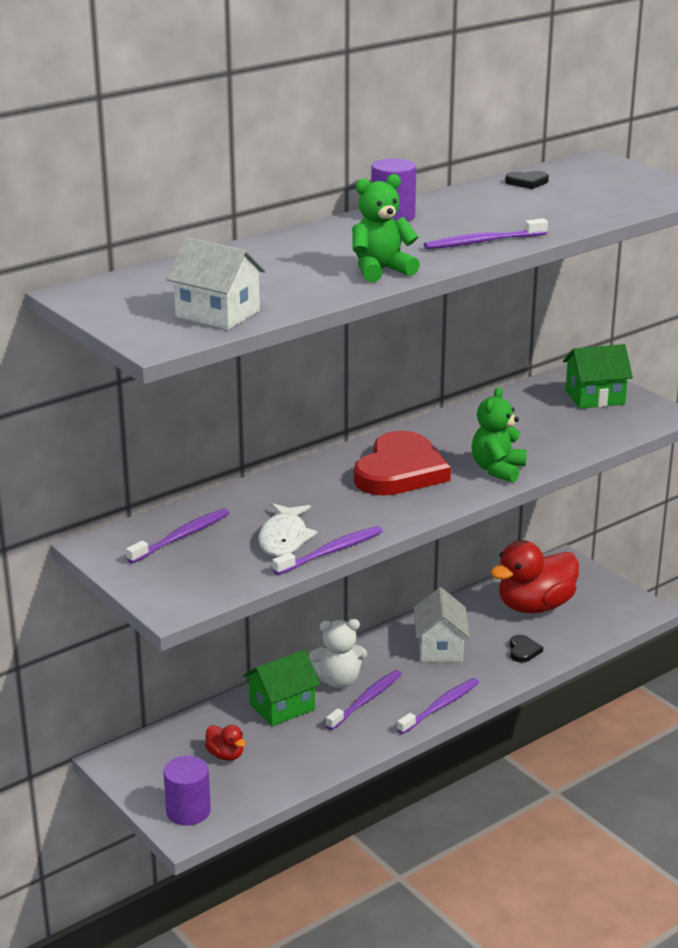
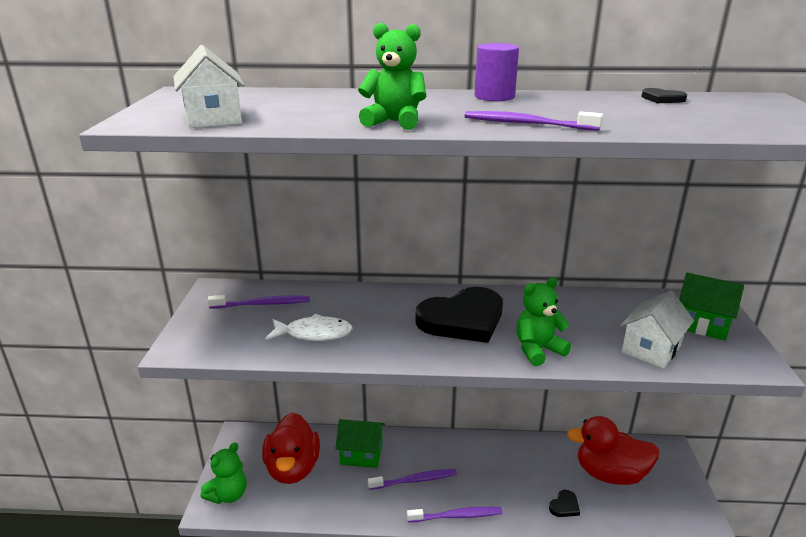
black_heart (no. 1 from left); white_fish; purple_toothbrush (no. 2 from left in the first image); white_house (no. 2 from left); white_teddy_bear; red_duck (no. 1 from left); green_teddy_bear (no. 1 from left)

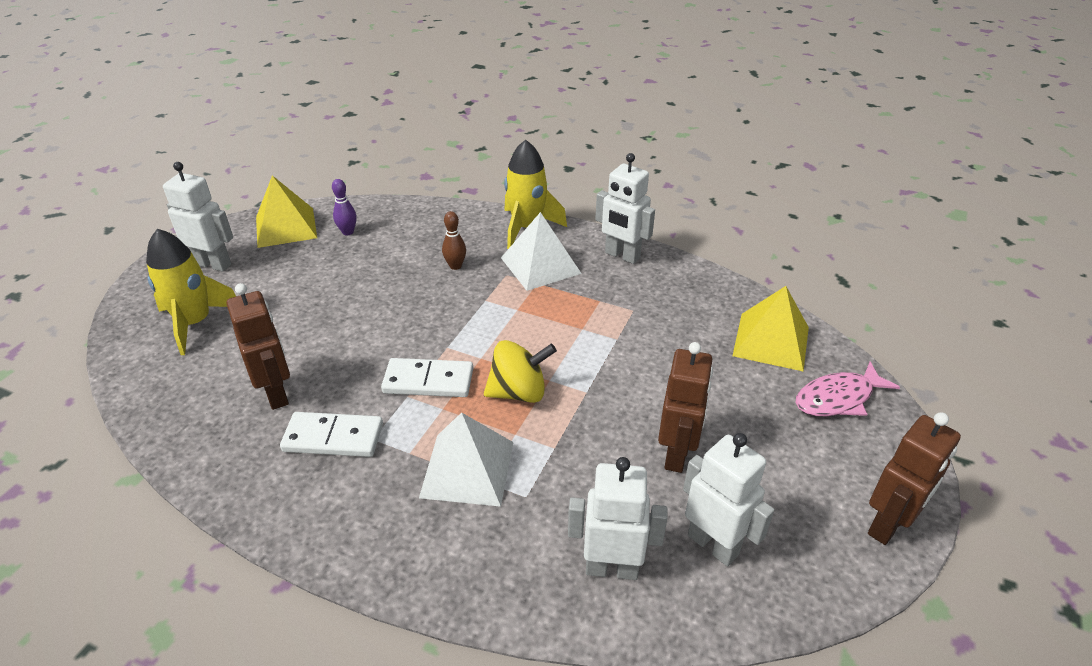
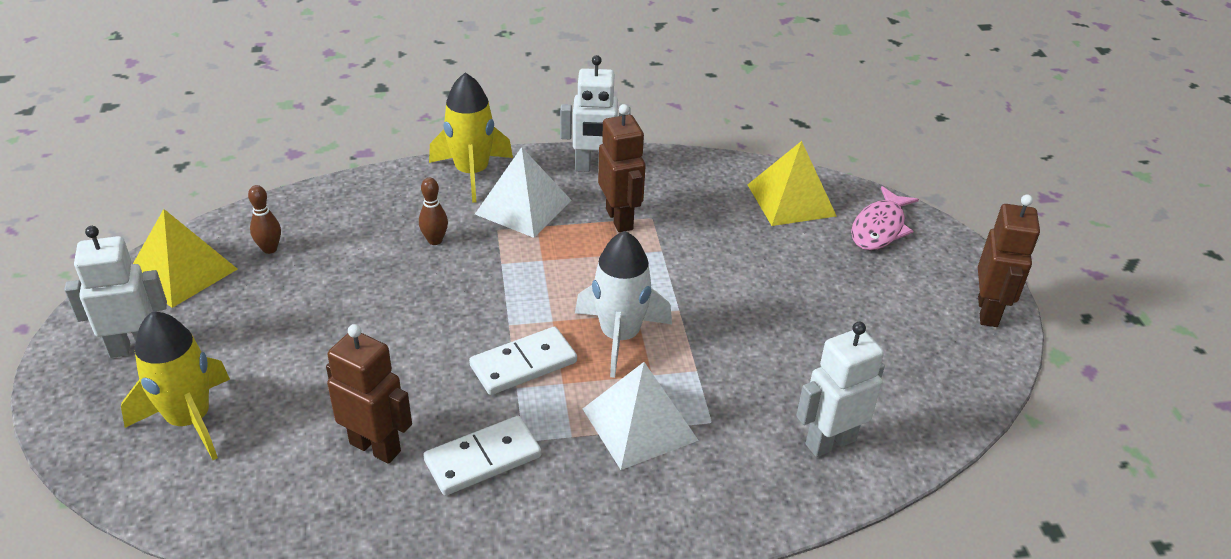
brown_bowling_pin (no. 1 from left); white_rocket; brown_robot (no. 2 from left); white_robot (no. 4 from left in the first image)

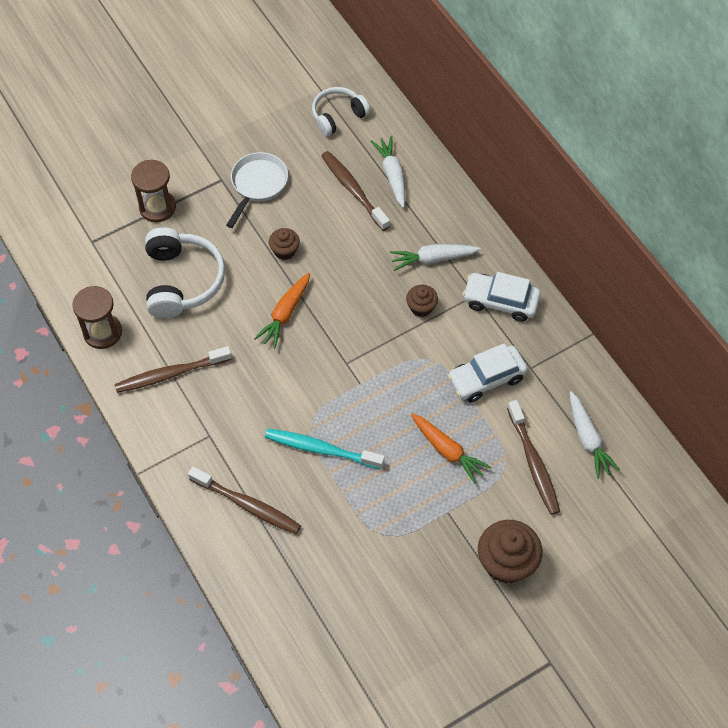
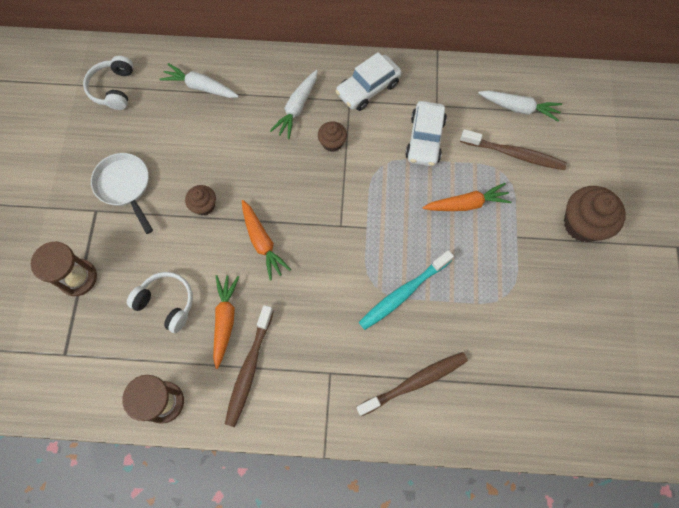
brown_toothbrush (no. 3 from left in the first image); white_headphones (no. 2 from left); orange_carrot (no. 1 from left)

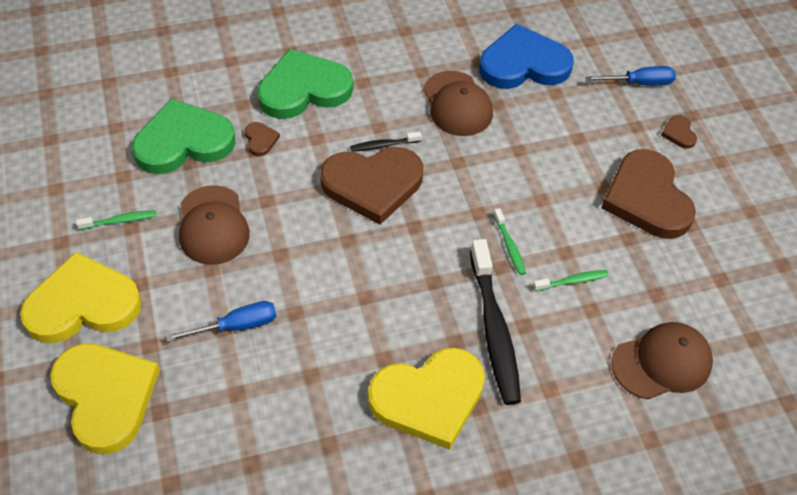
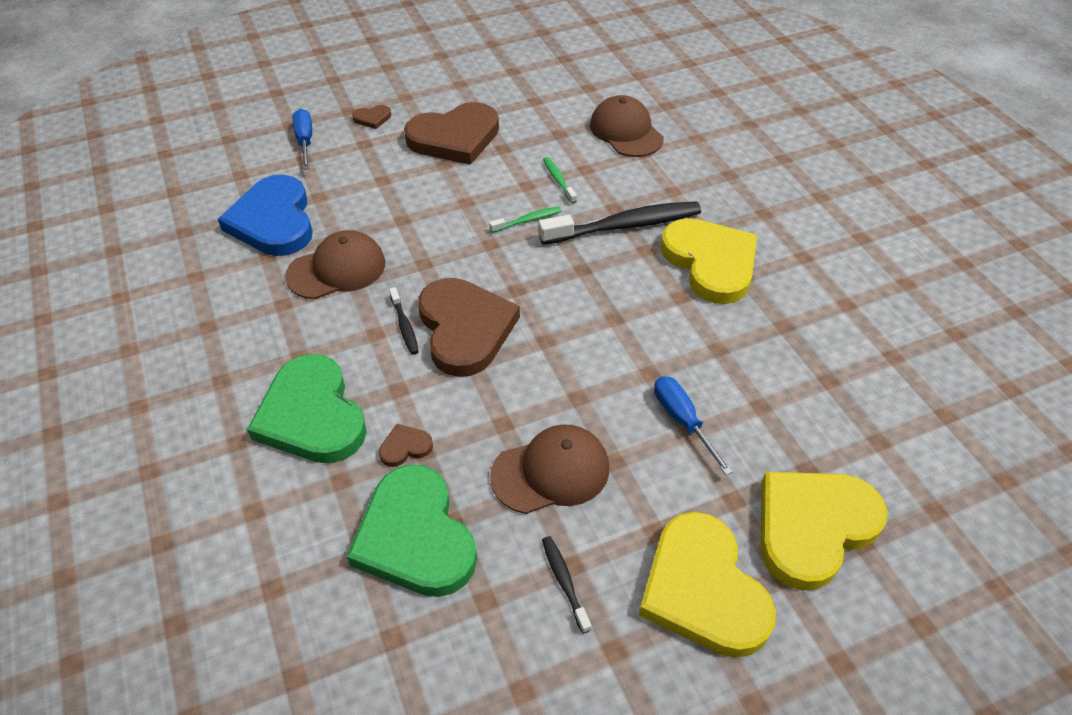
black_toothbrush (no. 2 from left)

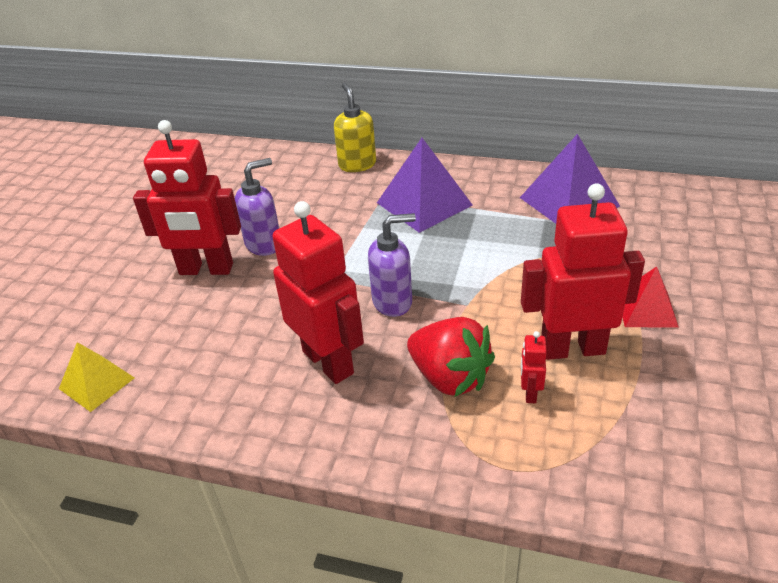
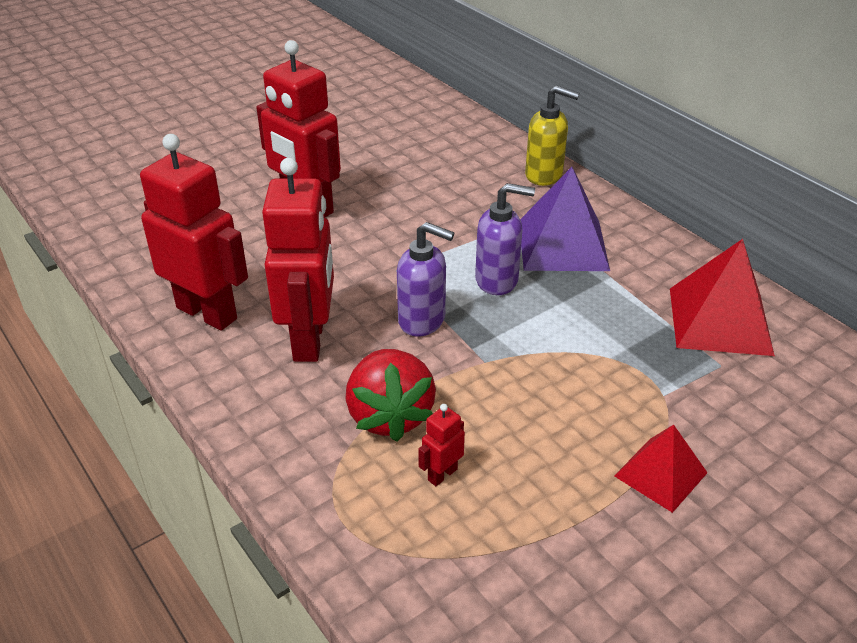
yellow_soap_dispenser; red_pyramid (no. 2 from left); purple_soap_dispenser (no. 2 from left); red_robot (no. 1 from left); yellow_pyramid

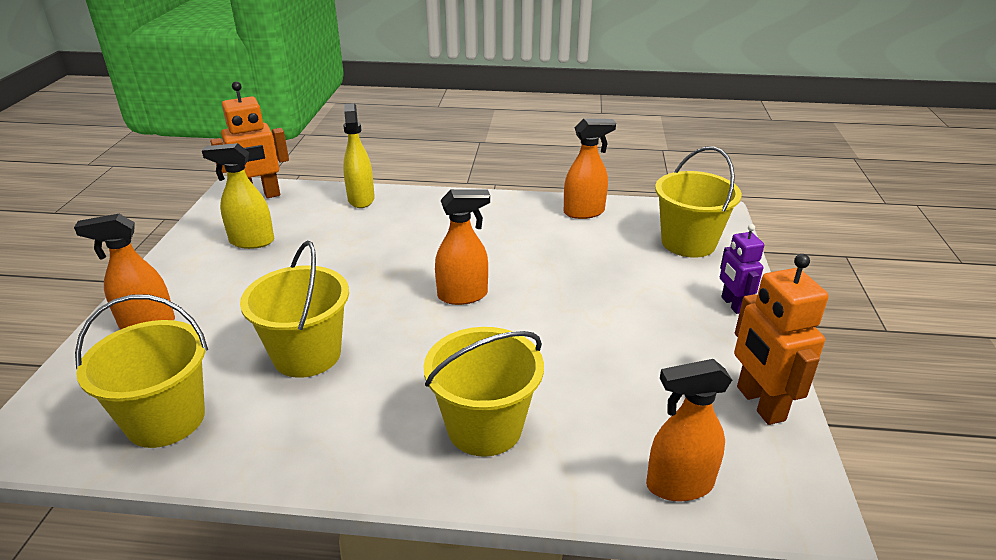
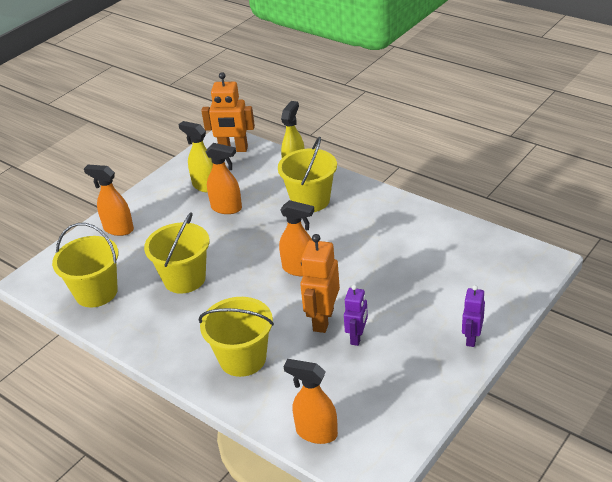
orange_spray_bottle (no. 2 from left); yellow_bucket (no. 4 from left); orange_robot (no. 2 from left); purple_robot (no. 1 from left)

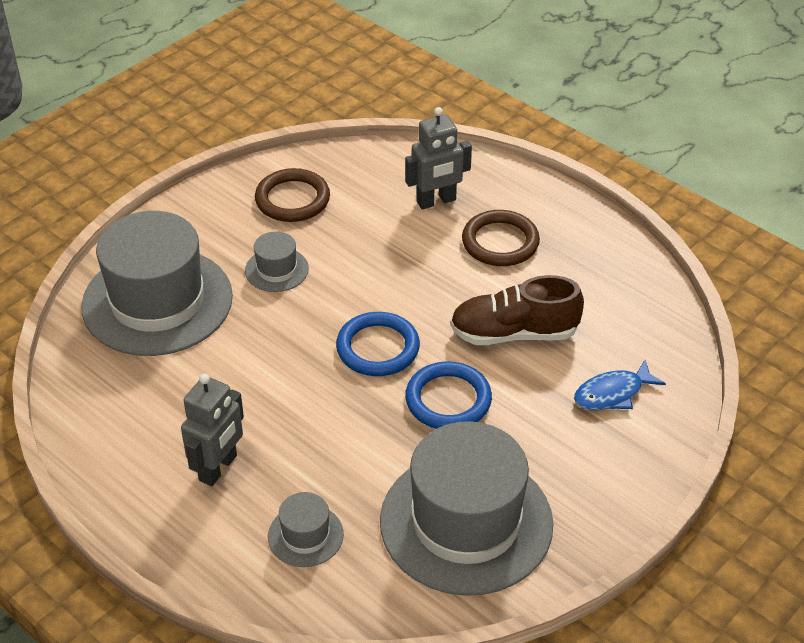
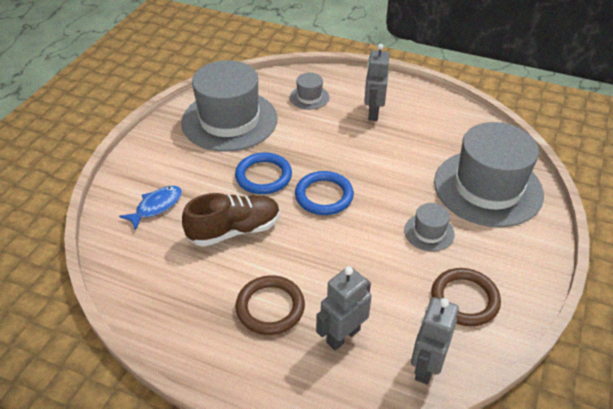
grey_robot (no. 3 from left)

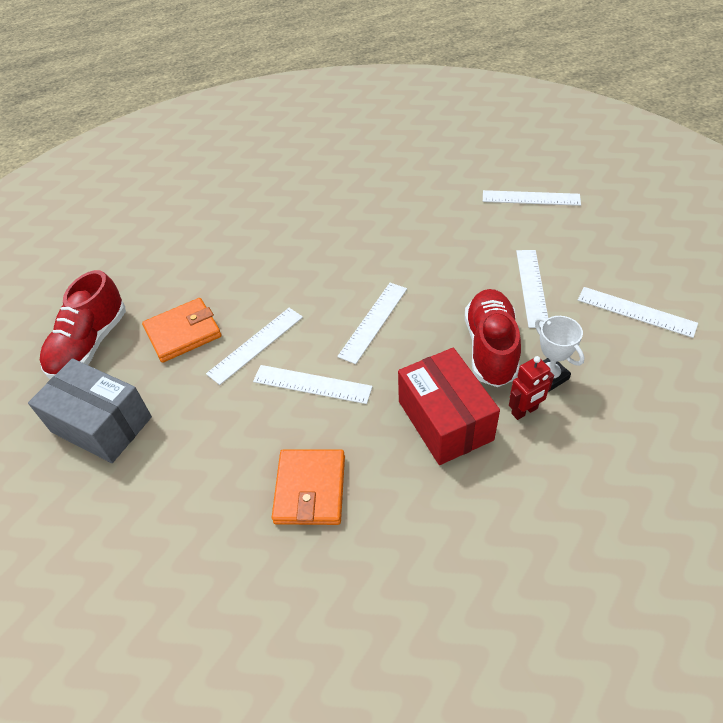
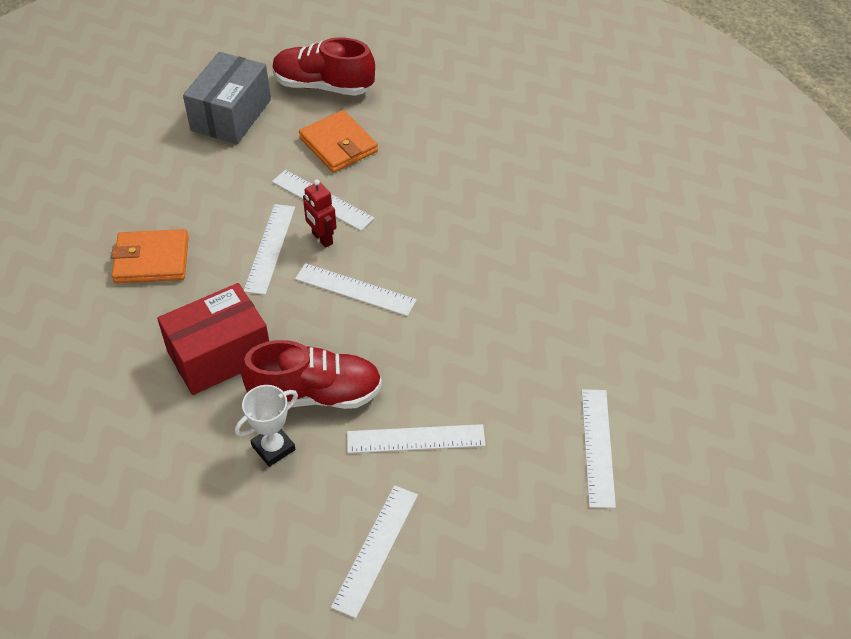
red_robot

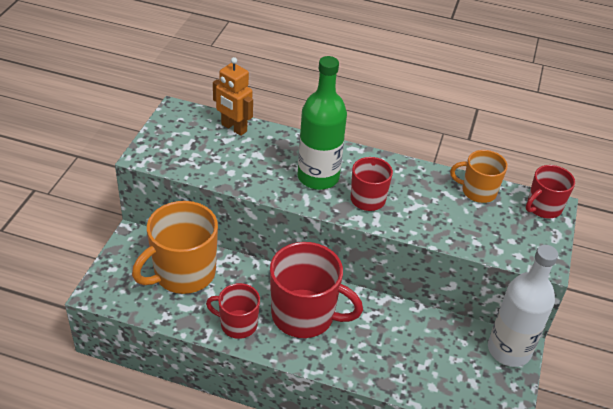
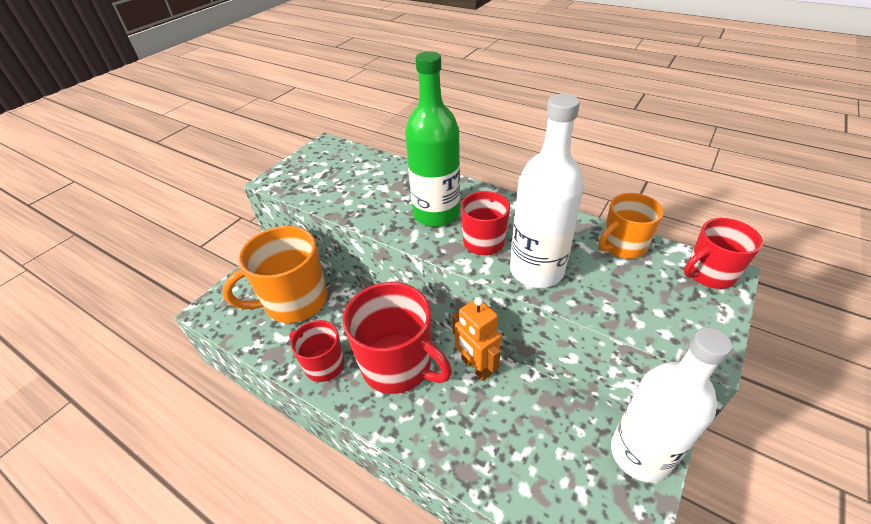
orange_robot; orange_mug (no. 2 from left); white_bottle (no. 1 from left)

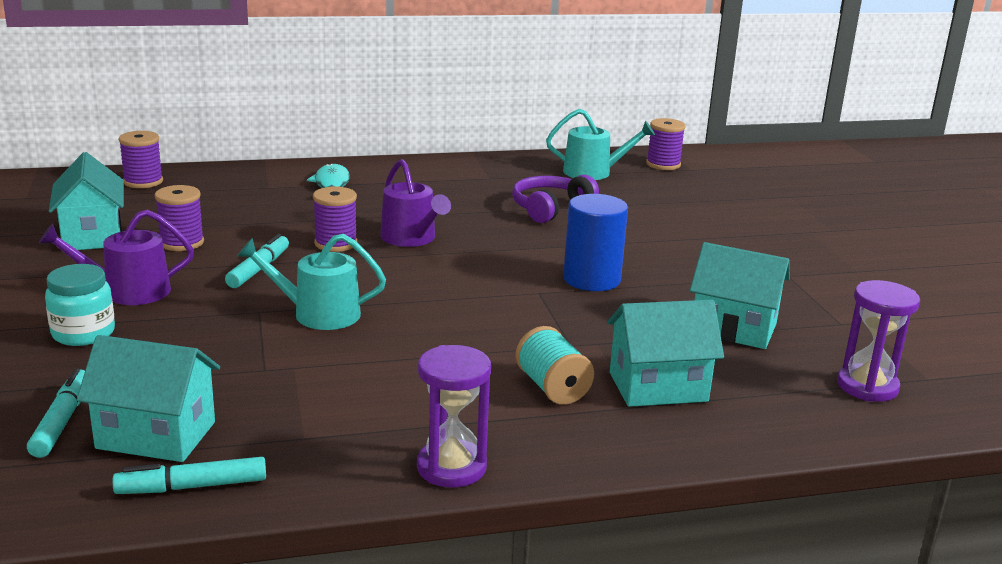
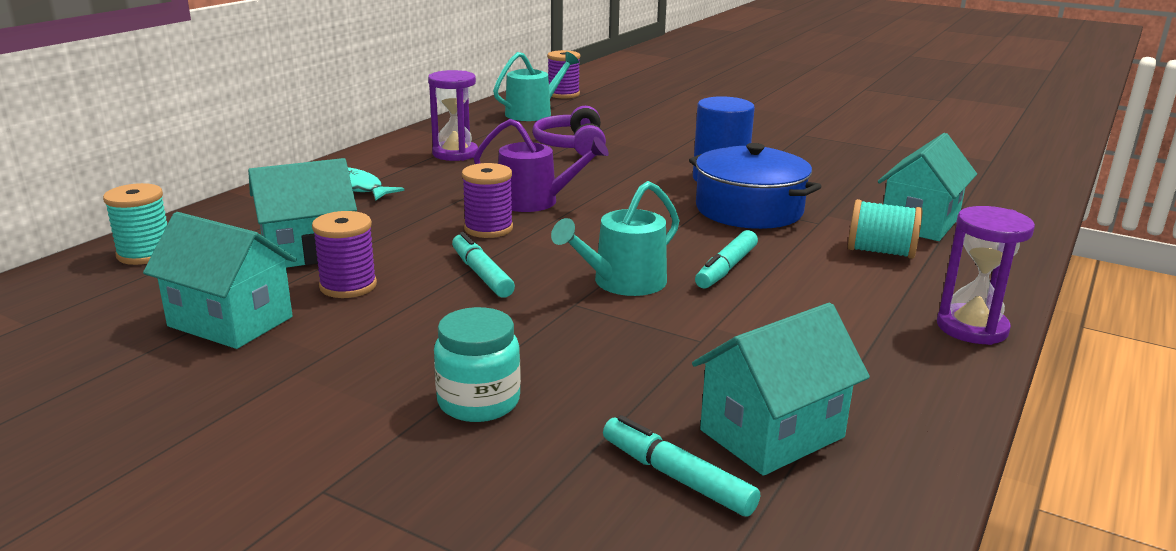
turquoise_spool (no. 1 from left); purple_watering_can (no. 1 from left in the first image); turquoise_house (no. 2 from left); purple_hourglass (no. 1 from left); turquoise_marker (no. 3 from left); blue_pot

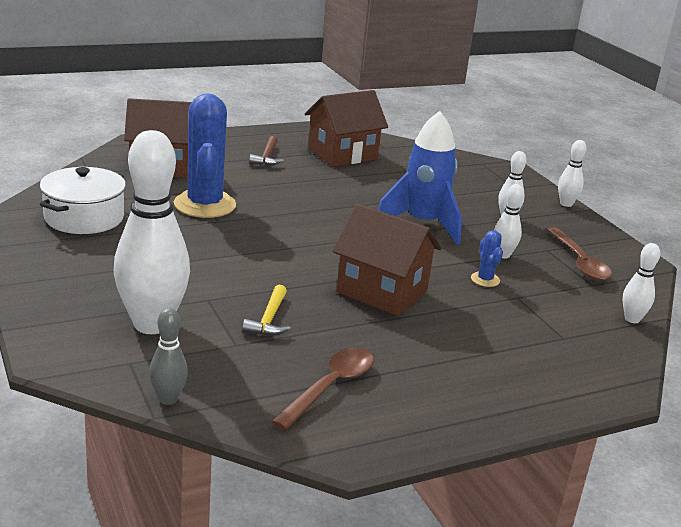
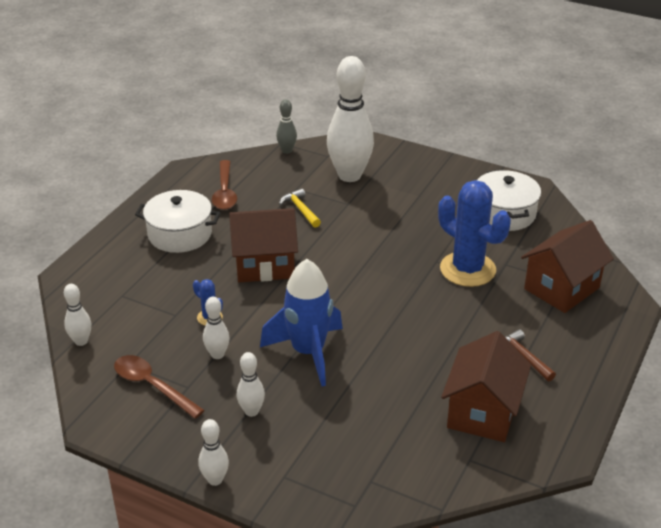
white_pot (no. 1 from left)

